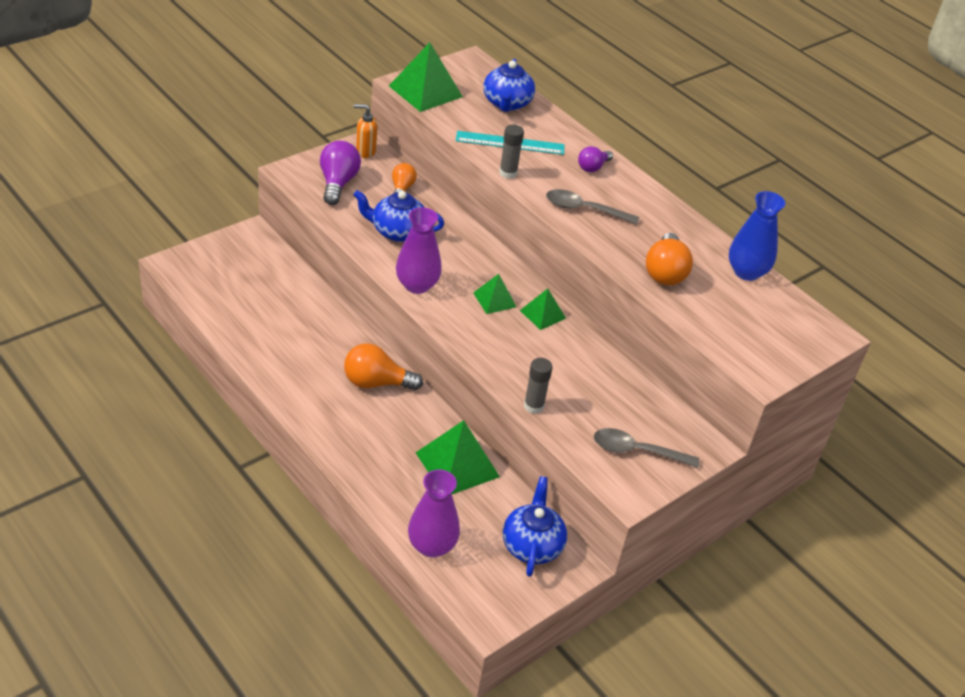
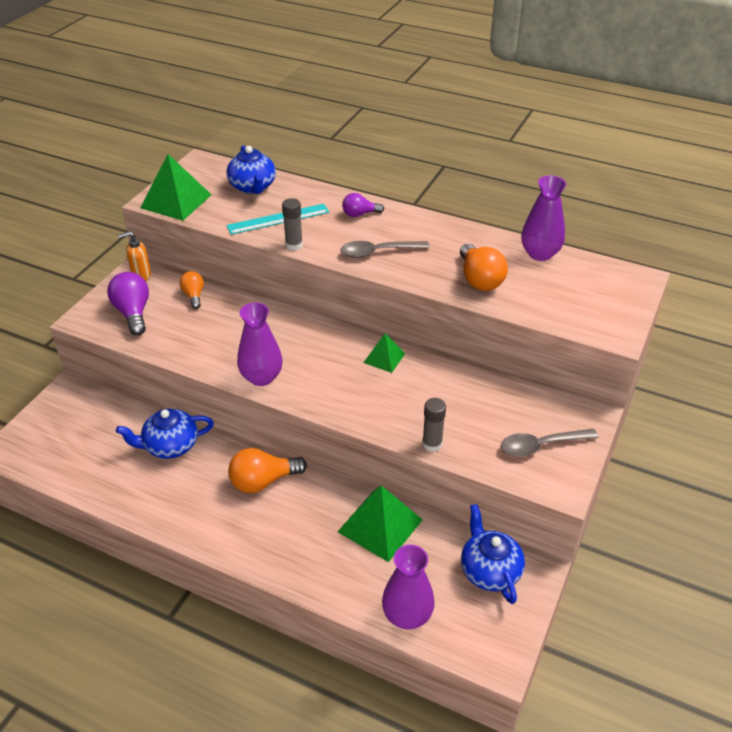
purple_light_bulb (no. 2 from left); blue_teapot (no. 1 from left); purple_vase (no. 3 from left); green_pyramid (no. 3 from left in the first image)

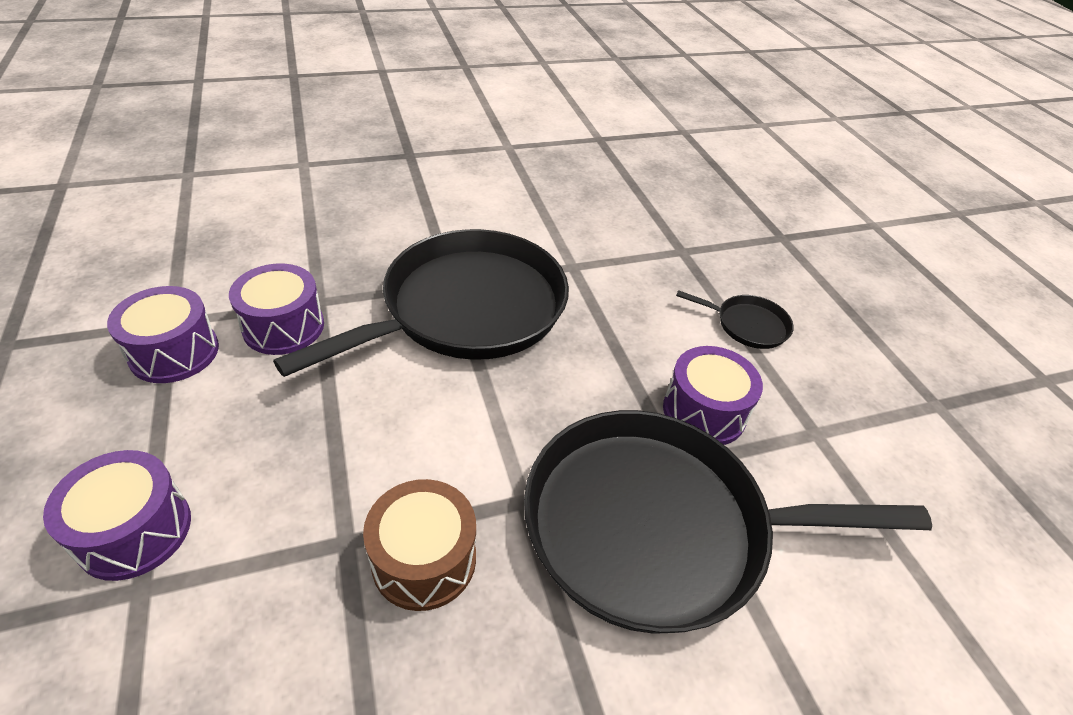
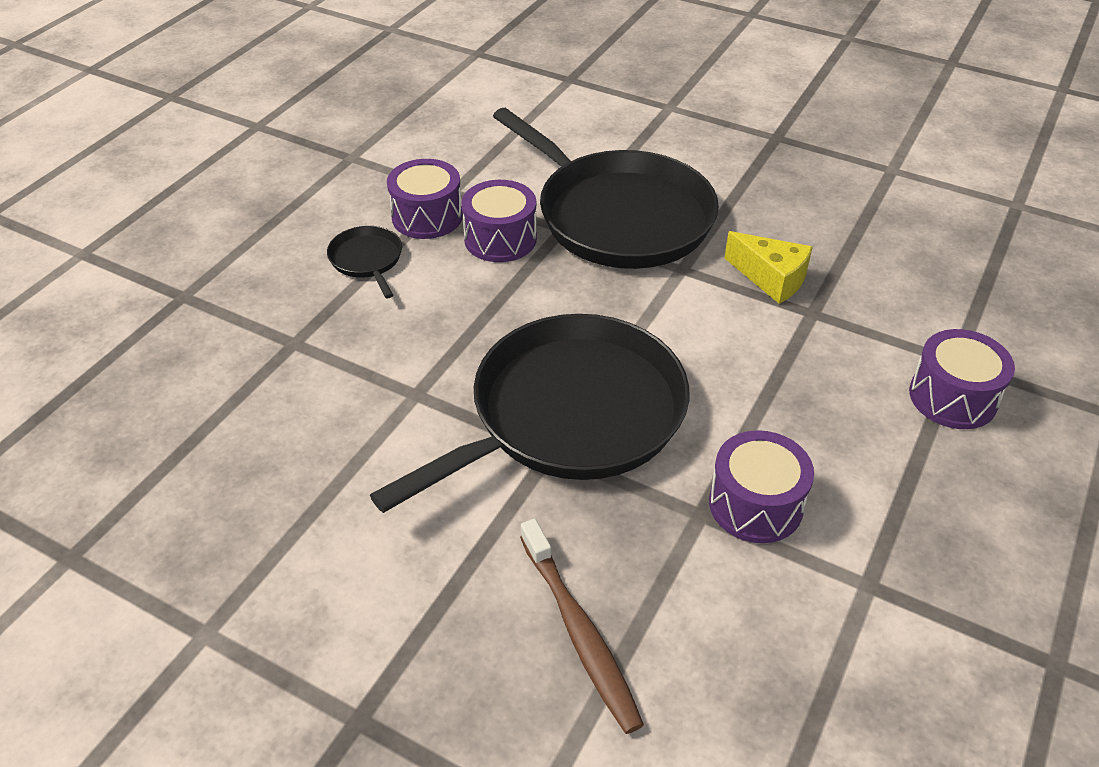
black_pan (no. 2 from left); purple_drum (no. 1 from left); yellow_cheese; brown_toothbrush

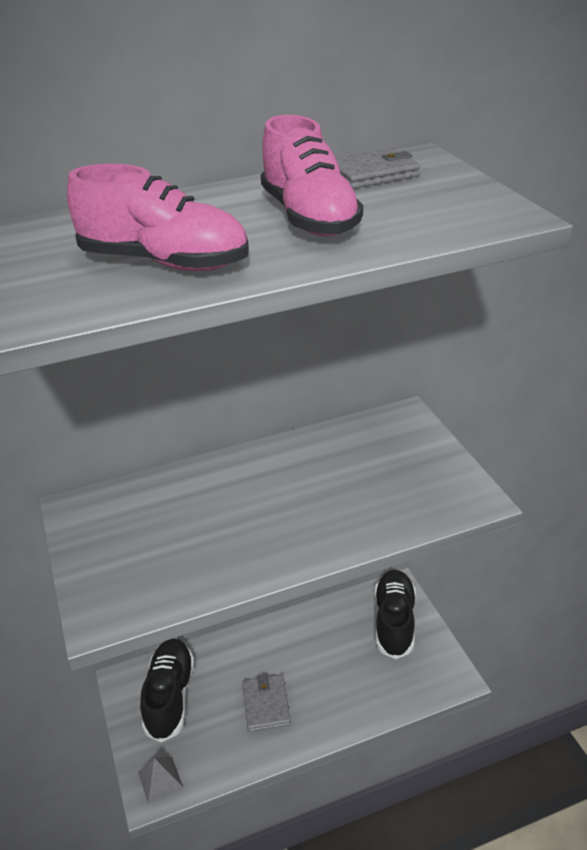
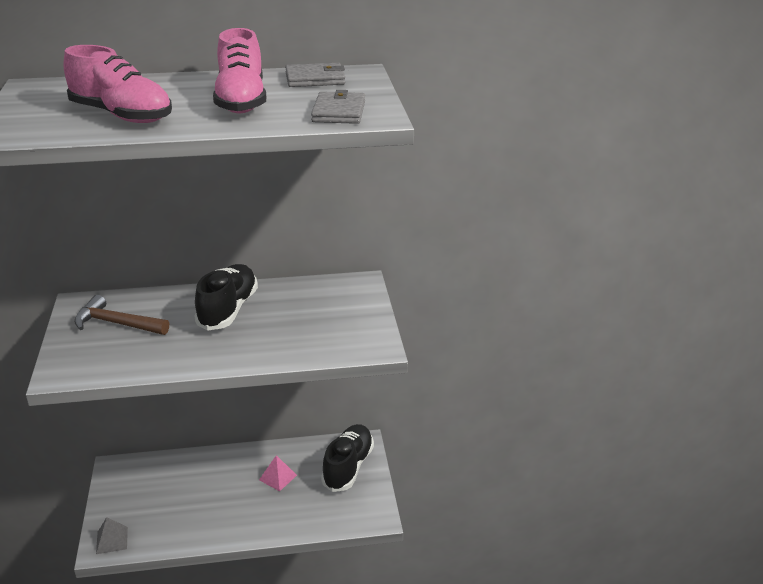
black_shoe (no. 1 from left); grey_wallet (no. 2 from left); brown_hammer; pink_pyramid

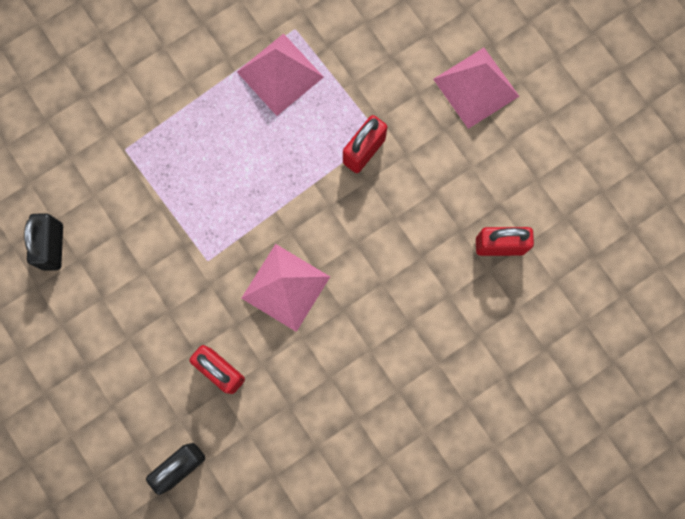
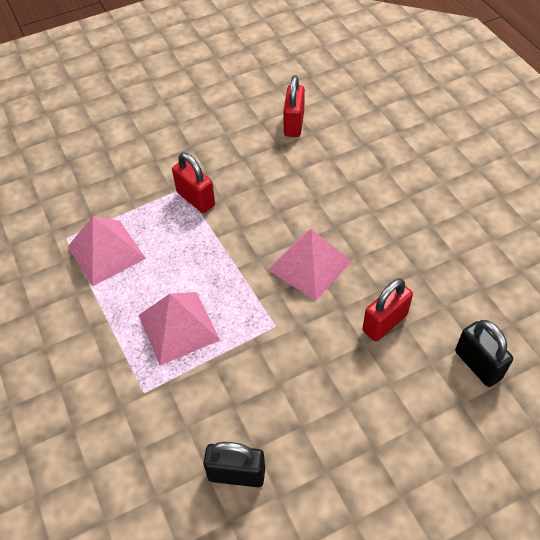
pink_pyramid (no. 2 from left)

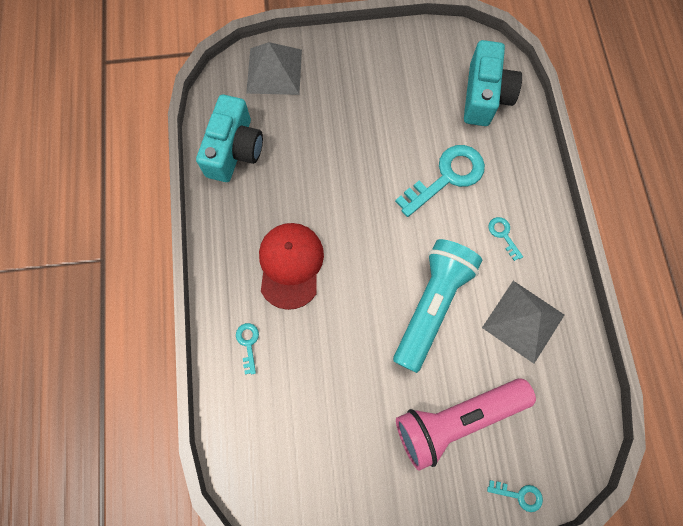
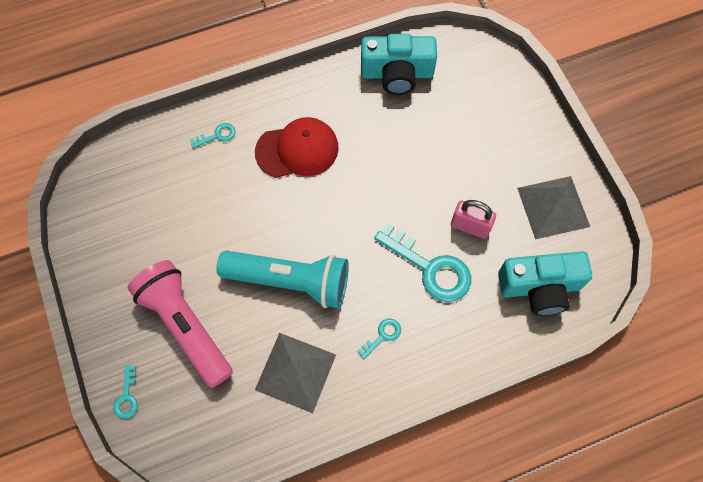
grey_pyramid (no. 2 from left); pink_padlock

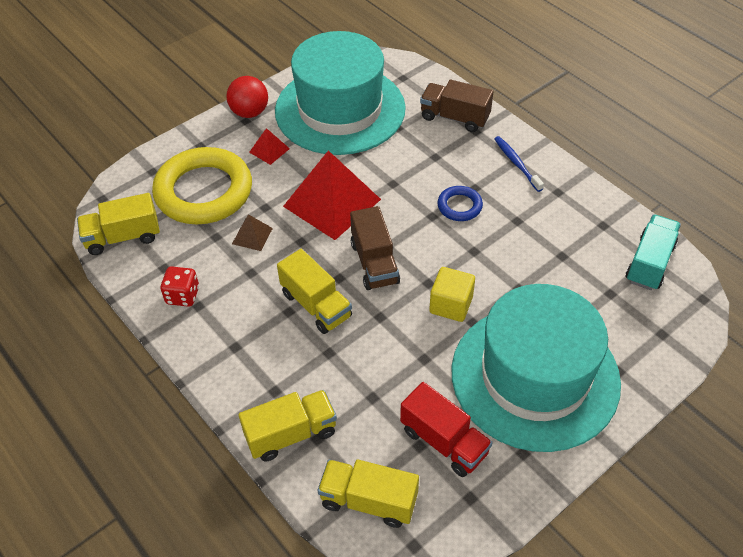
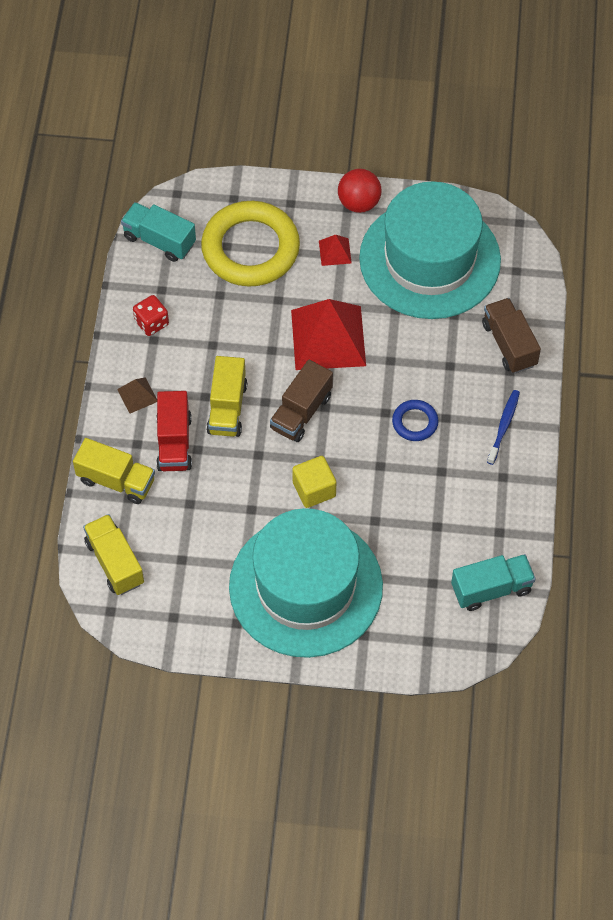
turquoise_truck (no. 1 from left); brown_pyramid; red_truck

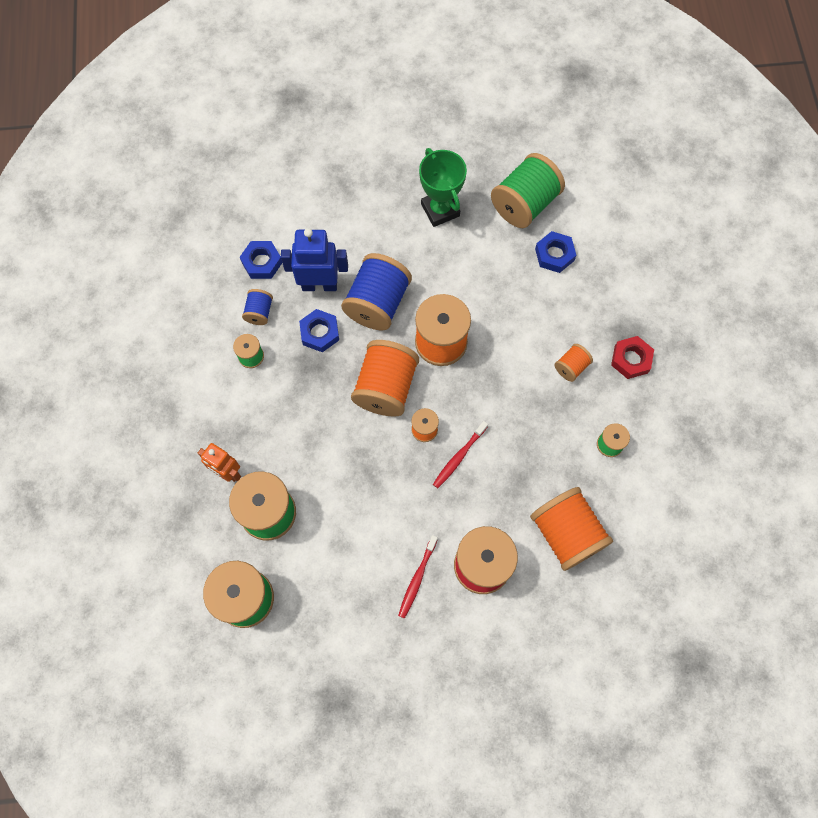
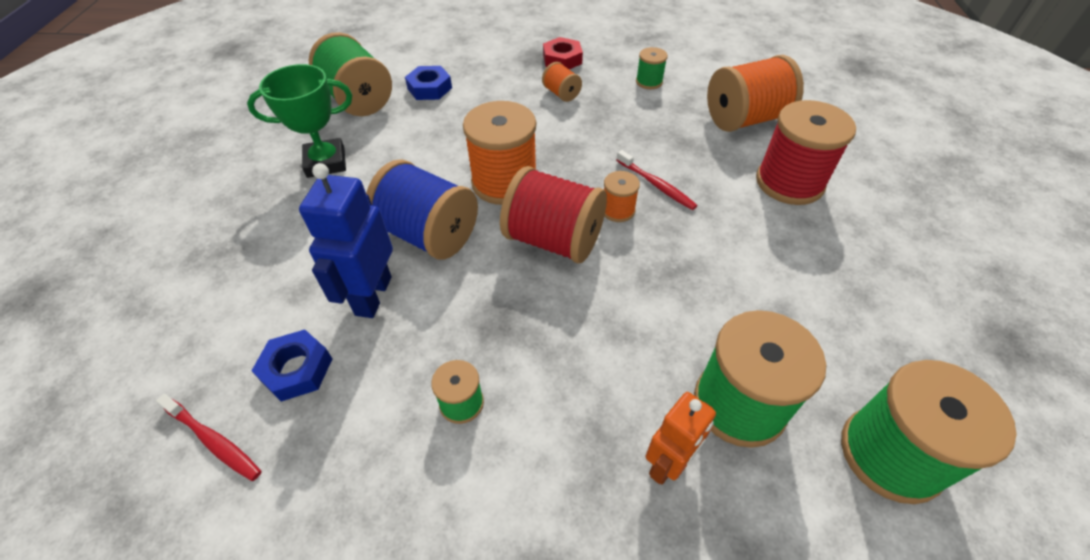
blue_spool (no. 1 from left in the first image); blue_nut (no. 2 from left in the first image); red_spool (no. 1 from left); red_toothbrush (no. 1 from left)

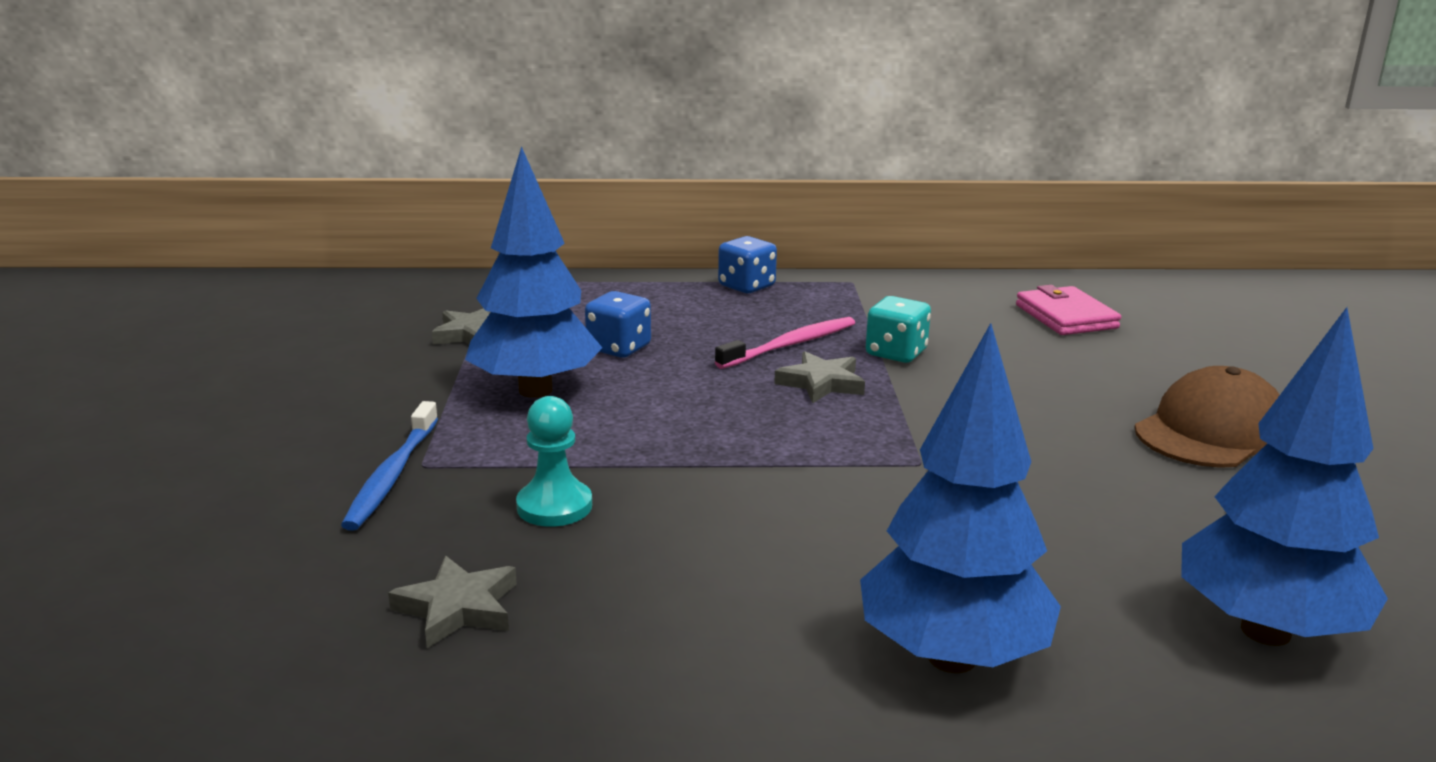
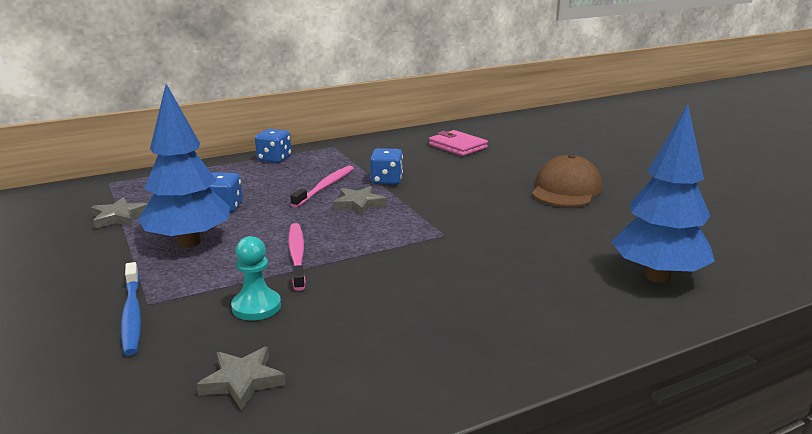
blue_dice (no. 3 from left); blue_tree (no. 2 from left in the first image); pink_toothbrush (no. 1 from left)

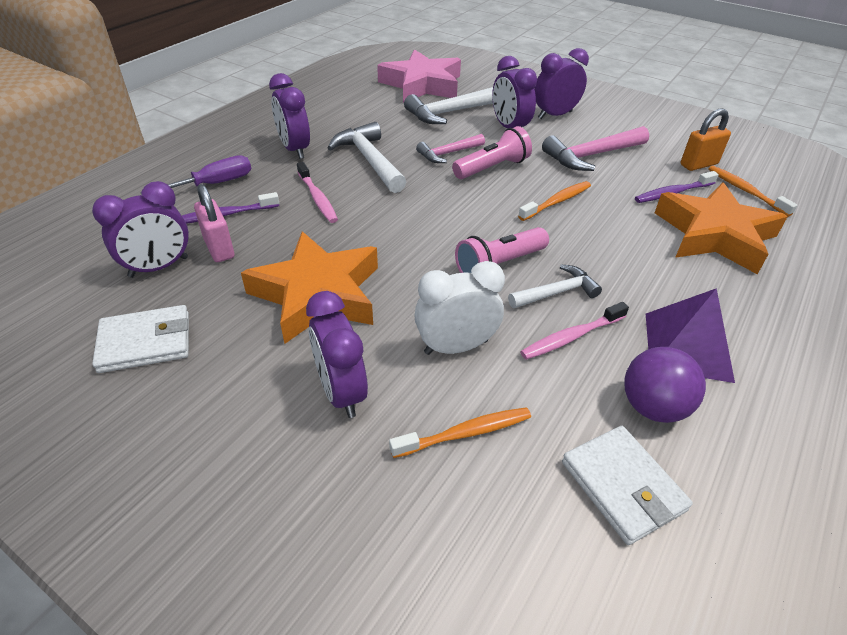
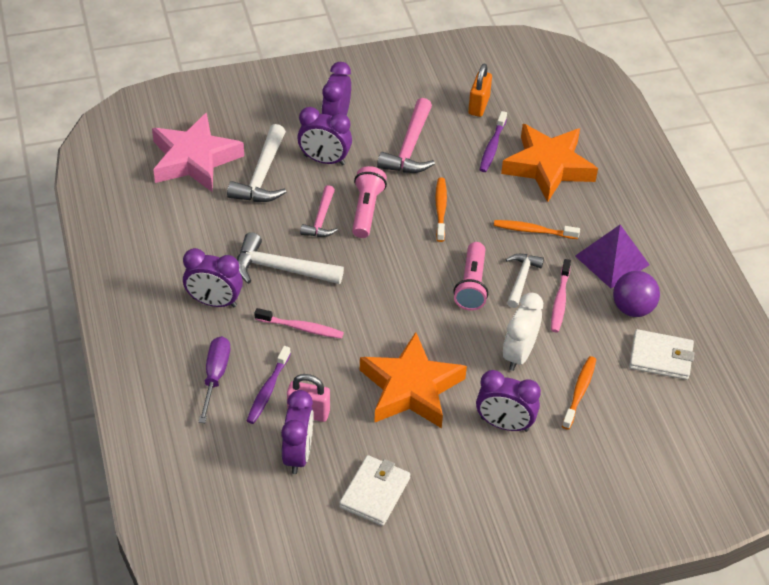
orange_toothbrush (no. 2 from left)

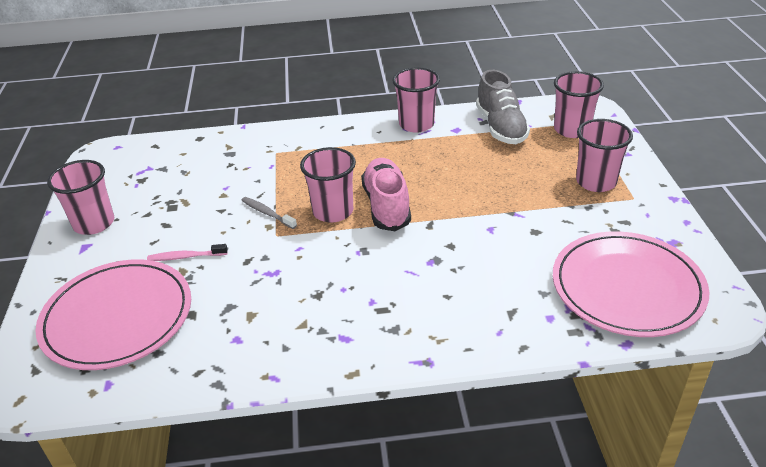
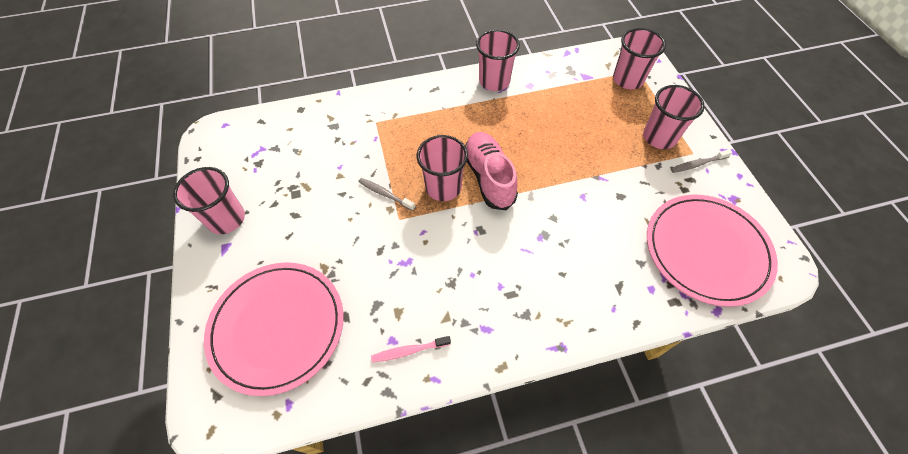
grey_shoe; pink_toothbrush; grey_toothbrush (no. 2 from left)

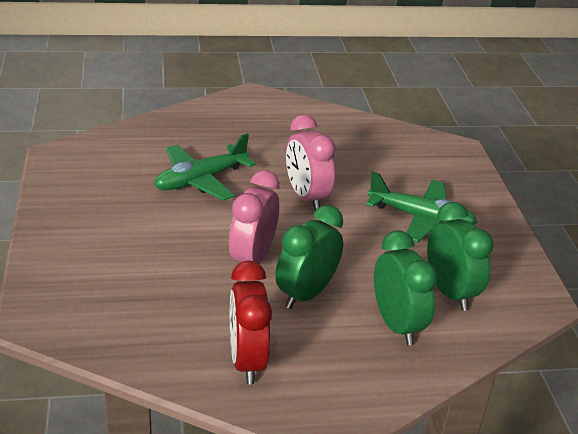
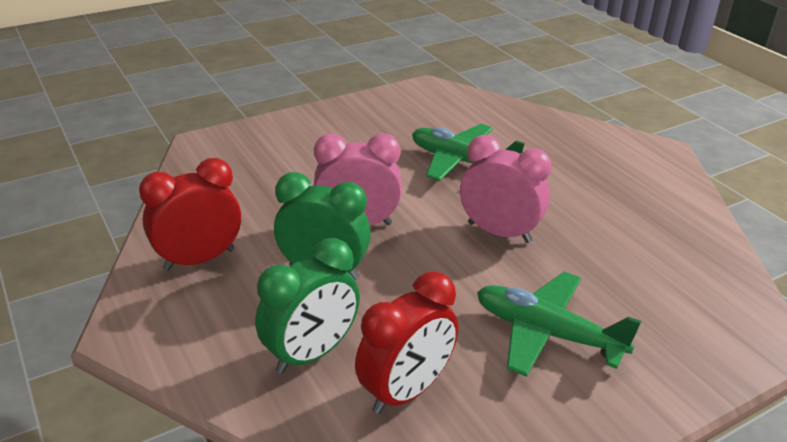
pink_clock (no. 2 from left); green_plane (no. 2 from left); red_clock (no. 2 from left)

